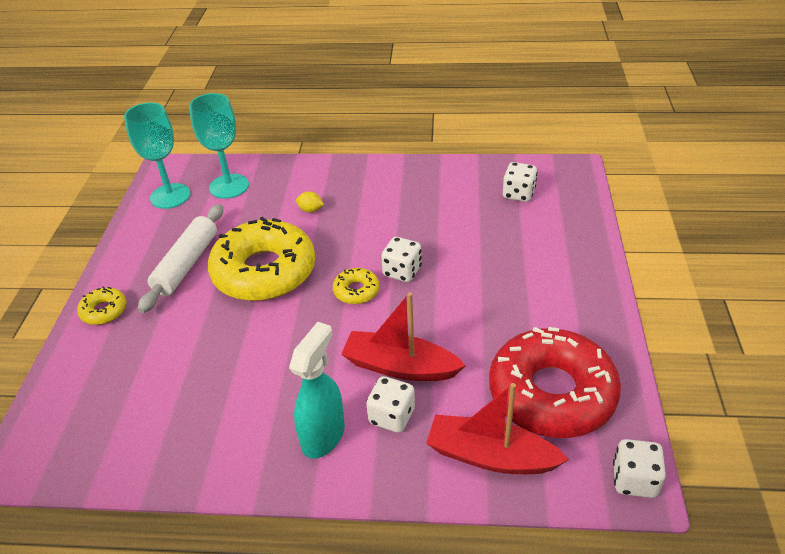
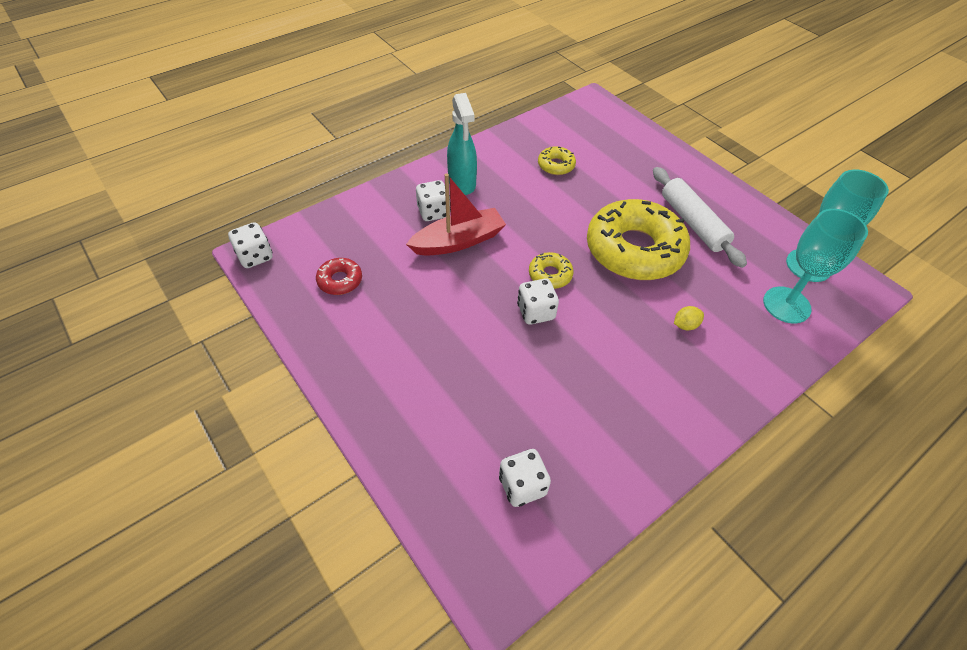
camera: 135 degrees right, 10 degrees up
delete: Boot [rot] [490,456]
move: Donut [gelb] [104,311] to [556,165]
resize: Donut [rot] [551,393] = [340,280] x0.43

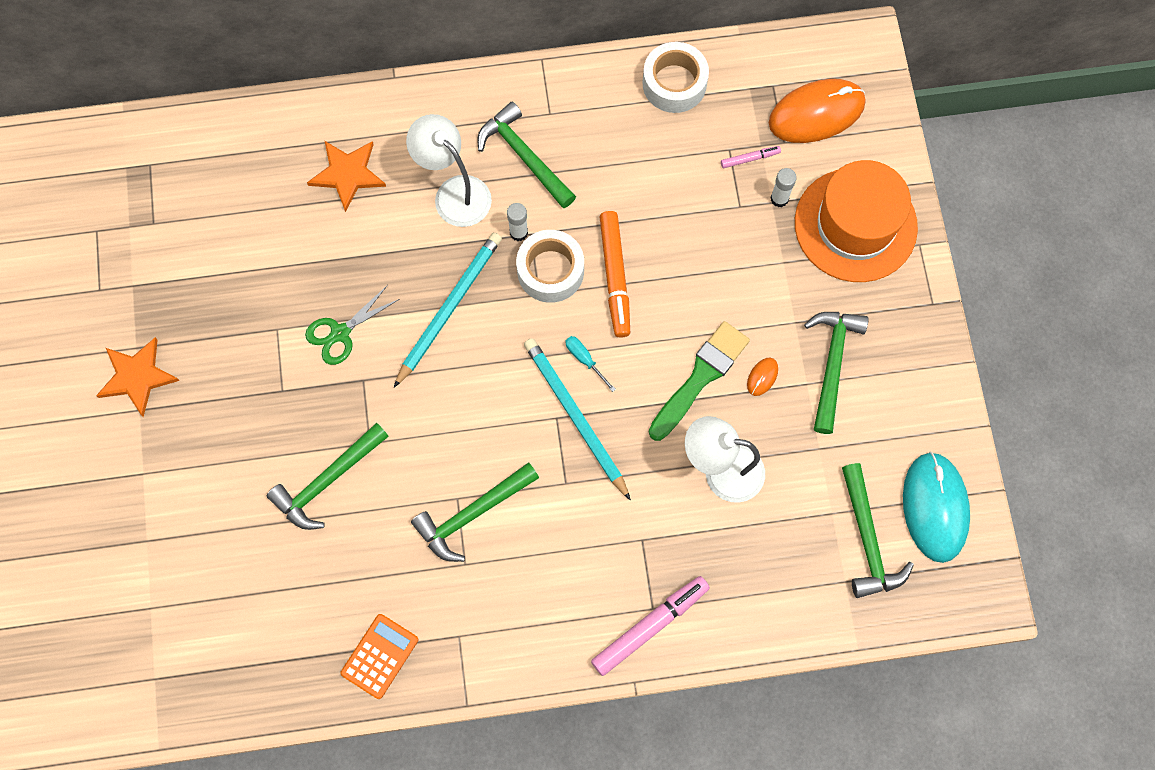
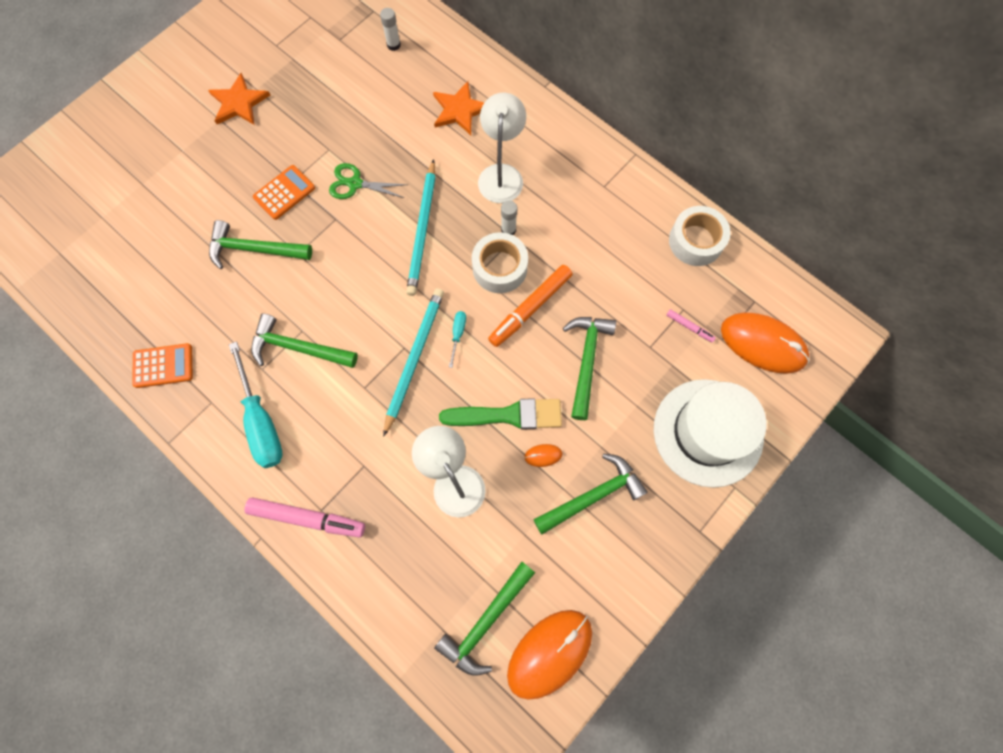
camera: 50 degrees right, 0 degrees up
insert: Schraubenzieher [türkis] [261,421]; Taschenrechner [orange] [284,193]
move: Klebestift [weiß] [779,199] to [393,45]; Hammer [grün] [524,156] to [586,361]
recolor: Computermaus [türkis] [935,507] to Computermaus [orange] [549,653]; Hut [orange] [855,225] to Hut [weiß] [708,432]
rotate: Bleistift [türkis] [449,308] = [423,230] 105 degrees clockwise

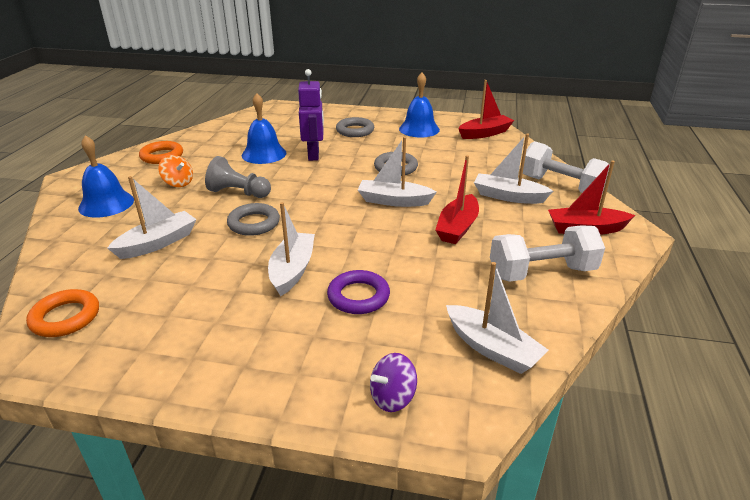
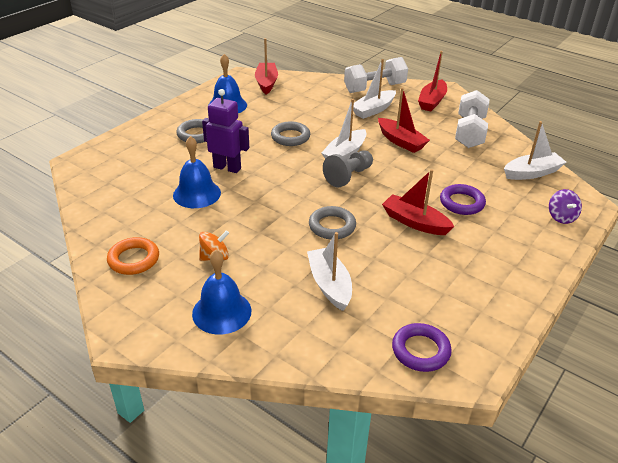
camera: 65 degrees left, 5 degrees up
move: Bauer [grau] [238,193] to [348,176]
recolor: Boot [weiß] [292,270] to Boot [rot] [415,222]; Ring [orange] [65,317] to Ring [lila] [420,350]

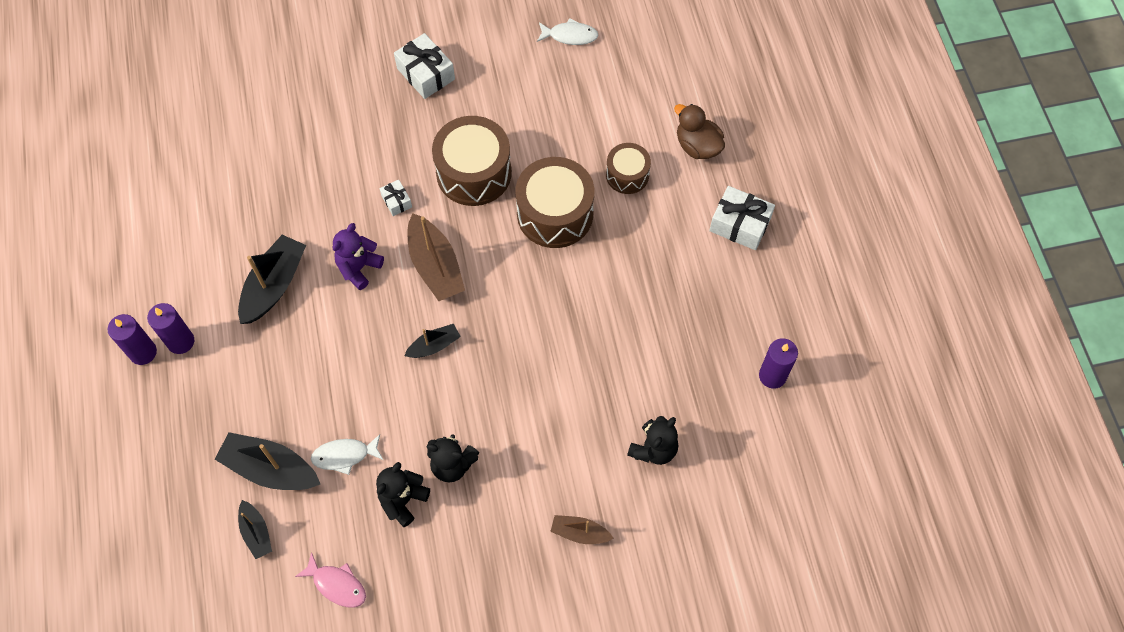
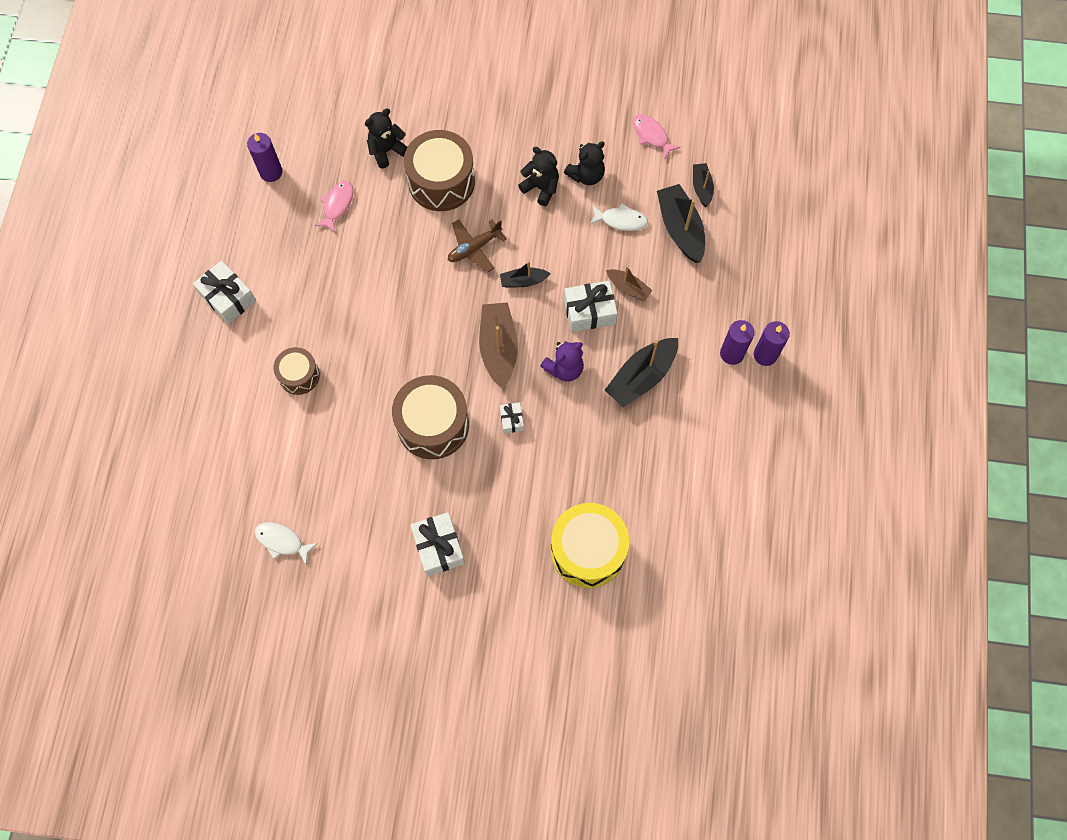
camera: 160 degrees left, 5 degrees up
delete: Ente [braun] [697,146]
insert: Fisch [rosa] [337,205]; Flugzeug [braun] [474,248]; Trommel [gelb] [588,550]; Geschenk [weiß] [589,311]
move: Trommel [braun] [555,214] to [441,181]; Boot [braun] [580,533] to [628,288]
rotate: Boot [schwarz] [270,469] = [680,229] 150 degrees counterclockwise

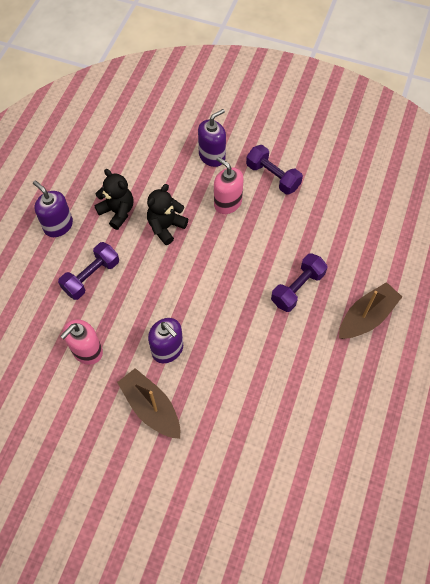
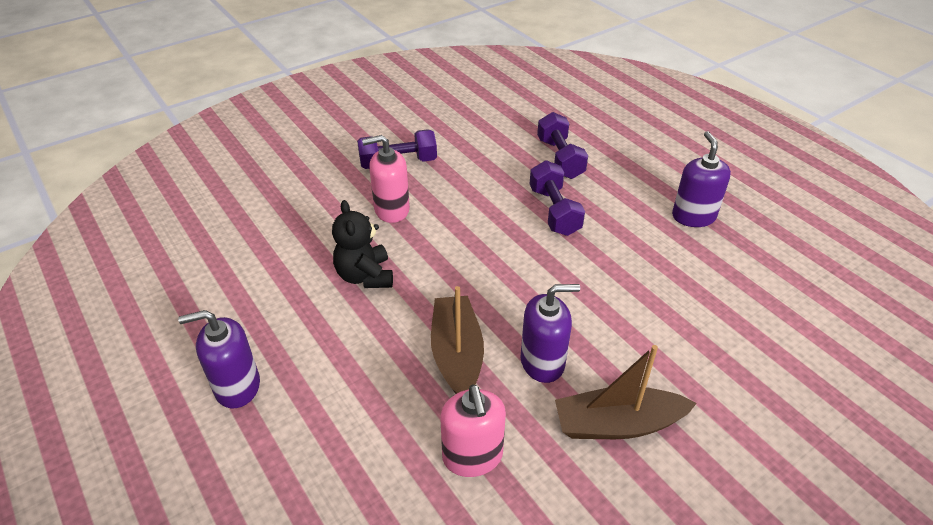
camera: 55 degrees left, 20 degrees down
delete: Teddybär [schwarz] [117,212]
move: Boot [braun] [366,317] to [457,354]; Hantel [lila] [91,276] to [560,158]; Seifenspender [lila] [212,156] to [693,216]

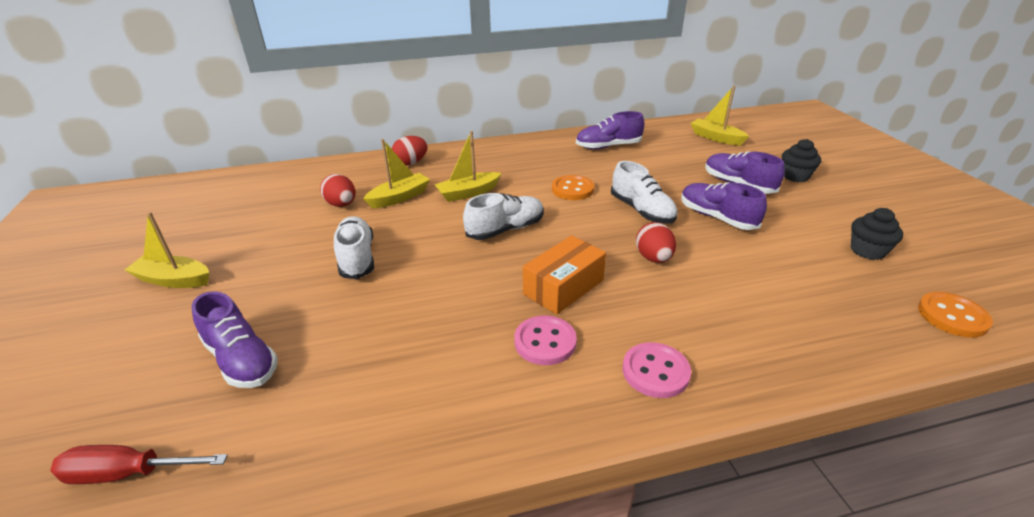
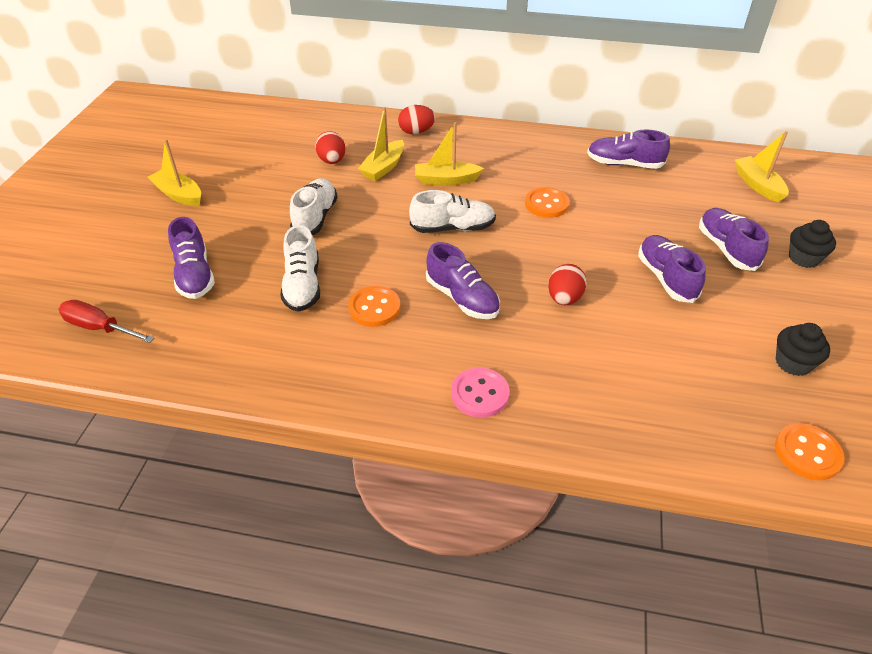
camera: 25 degrees right, 10 degrees up
delete: Knopf [rosa] [545,342]
insert: Knopf [orange] [374,308]
move: Schuh [weiß] [642,211] to [303,285]
replace: Schachtel [orange] [563,287] to Schuh [lila] [462,298]
rotate: Boot [gelb] [399,197] = [383,167] 135 degrees clockwise

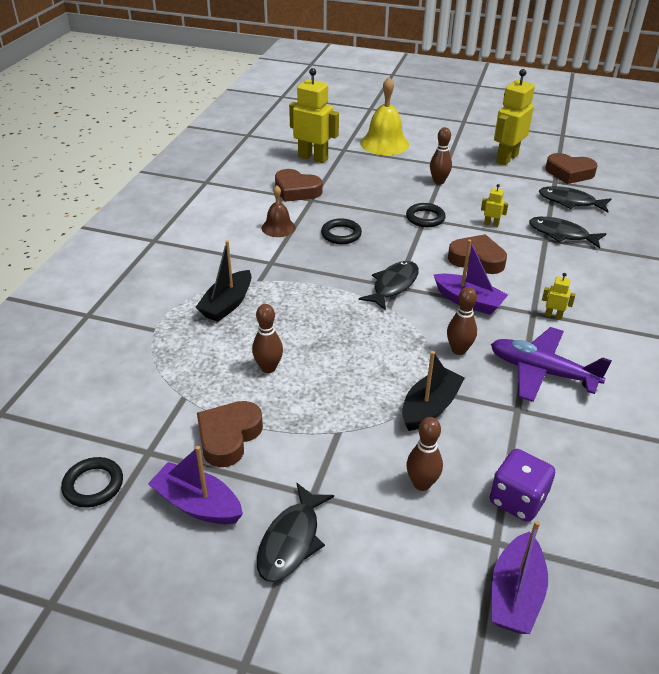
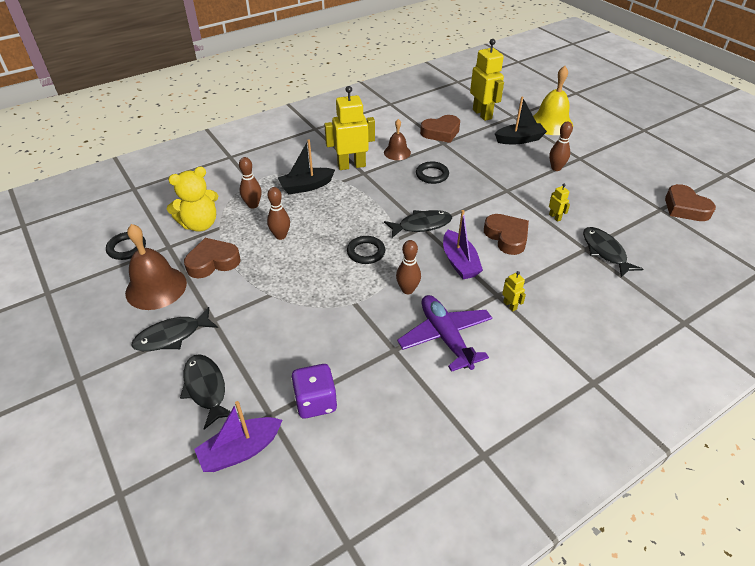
camera: 40 degrees right, 5 degrees up
insert: Teddybär [gelb] [200,224]
move: Fisch [schwarz] [570,202] to [206,388]; Bowlingkegel [braun] [422,484] to [253,205]; Roboter [gelb] [506,158] to [351,165]; Ring [schwarz] [425,218] to [366,252]; Boot [schwarz] [430,407] to [519,139]
replace: Boot [lila] [197,504] to Glocke [braun] [156,287]
rotate: Herz [braun] [296,190] = [441,132] 90 degrees counterclockwise

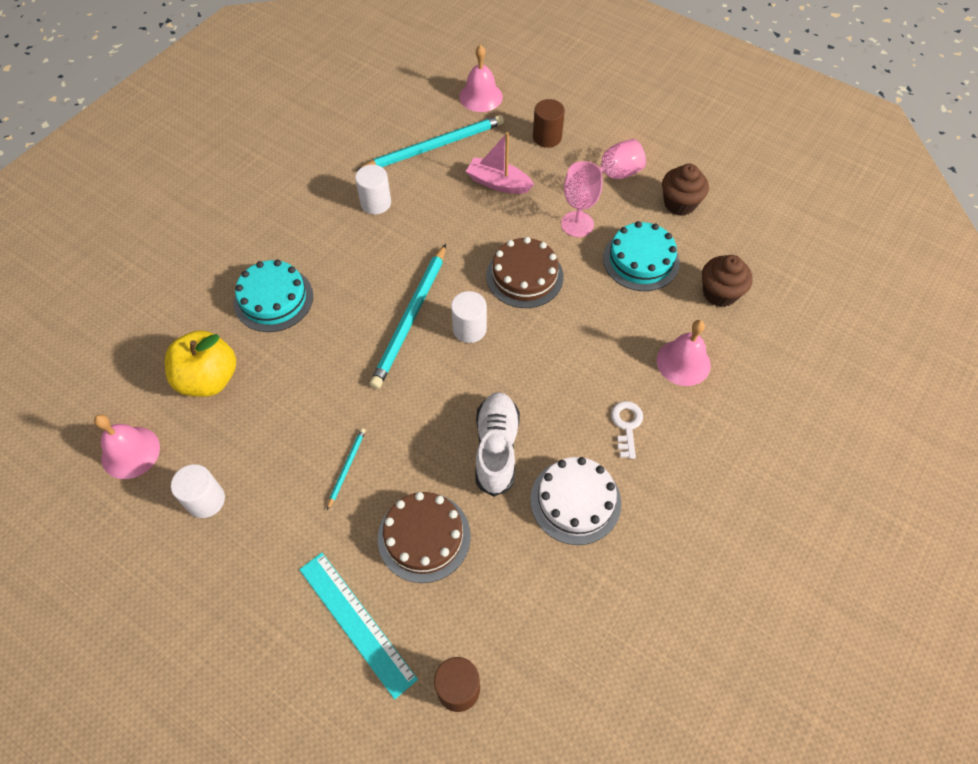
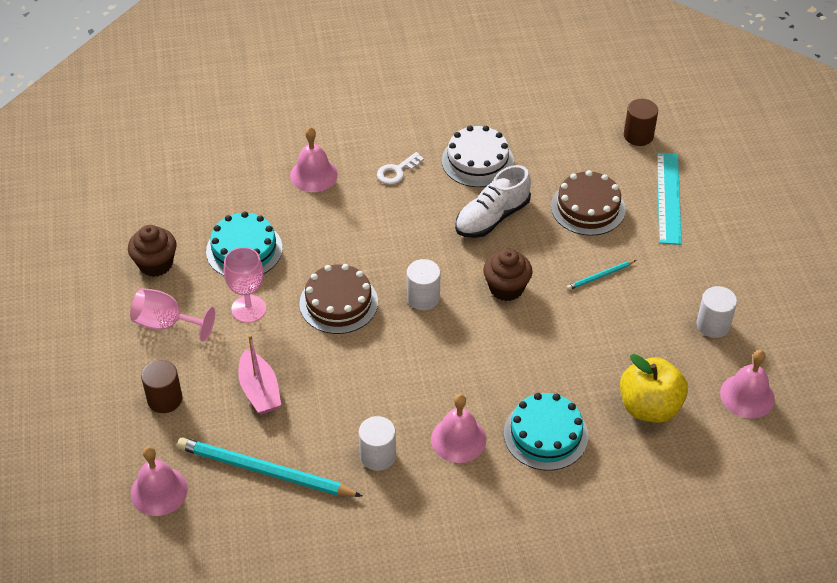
camera: 135 degrees left, 10 degrees down
delete: Bleistift [türkis] [410,318]
insert: Glocke [rosa] [458,439]
move: Muffin [braun] [719,293] to [506,288]

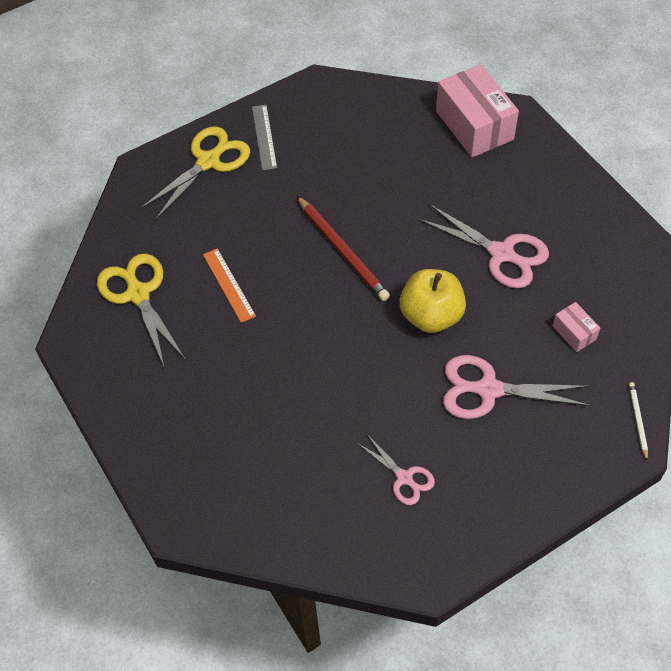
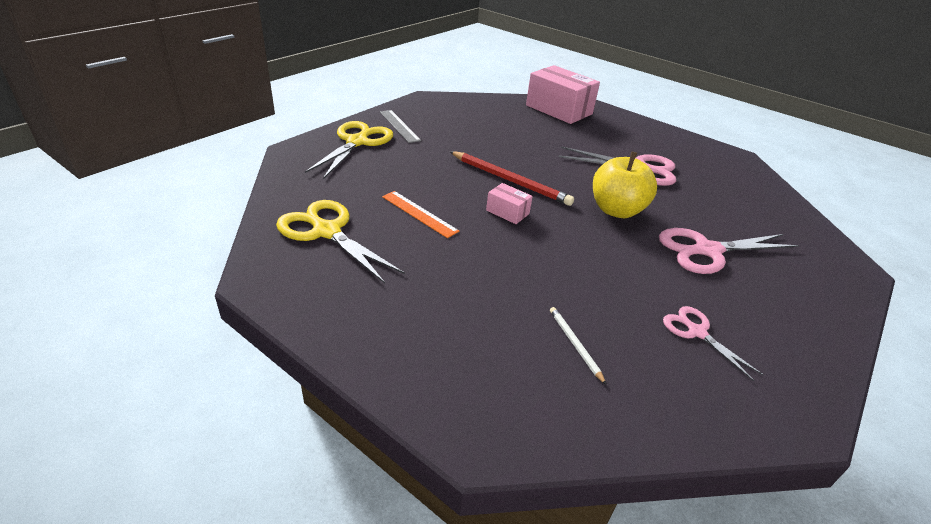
camera: 25 degrees left, 20 degrees down
move: Schachtel [rosa] [574,332] to [507,212]; Bleistift [weiß] [637,420] to [575,345]
rotate: Schere [rosa] [404,478] = [697,332] 150 degrees counterclockwise

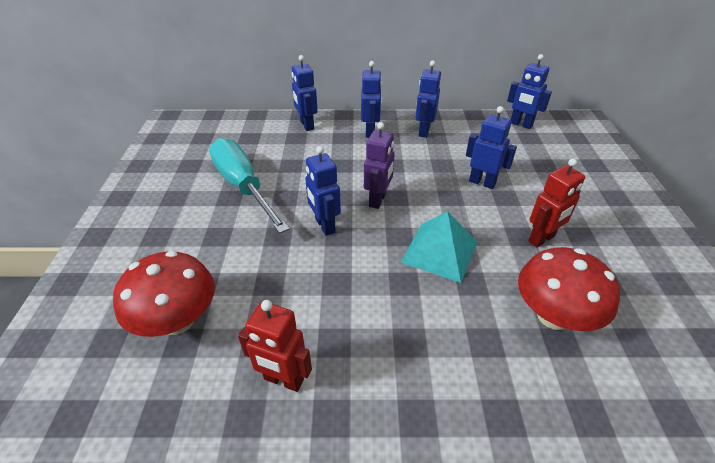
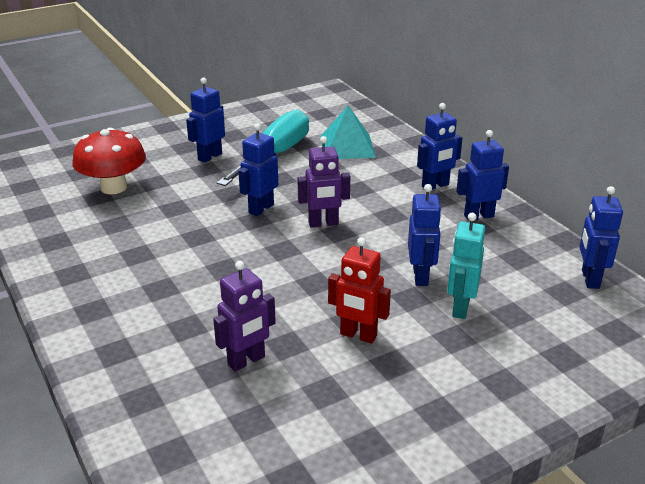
camera: 60 degrees right, 10 degrees down
delete: Roboter [rot] [283,380]
insert: Roboter [türkis] [460,308]
move: Roboter [blau] [306,125] to [209,156]; Pyramide [türkis] [439,251] to [347,146]
replace: Pilz [rot] [553,316] to Roboter [lila] [246,361]

